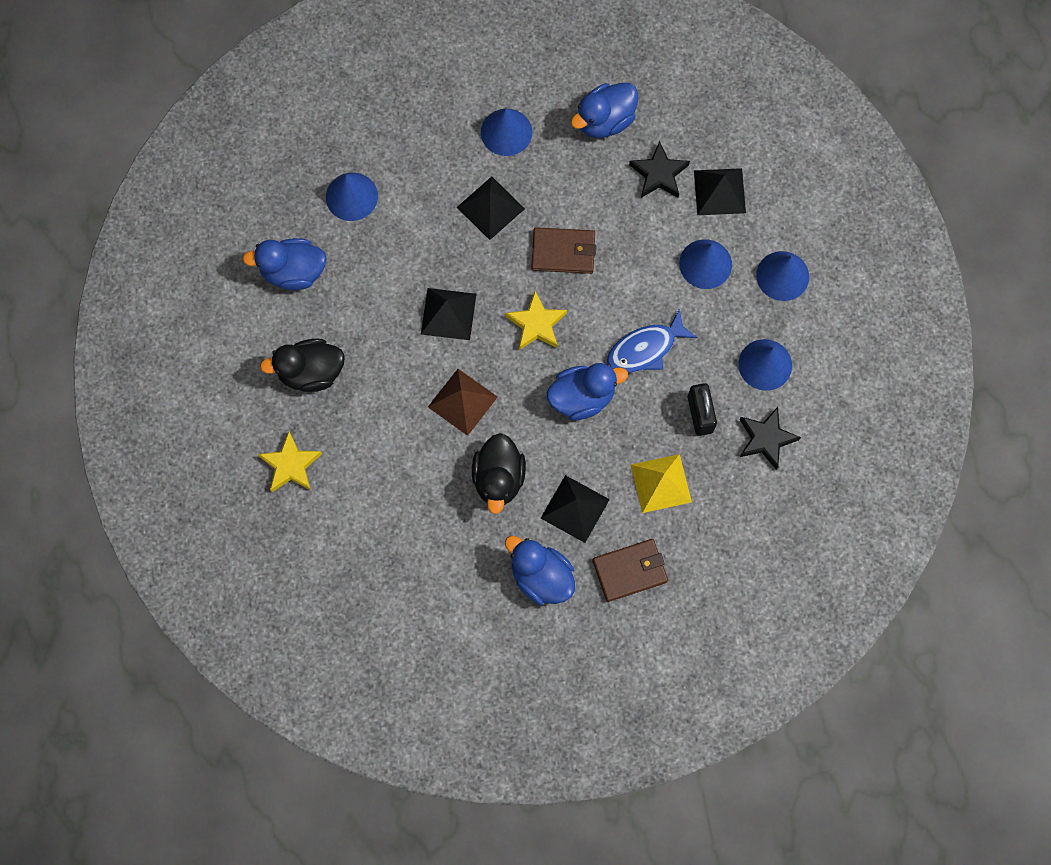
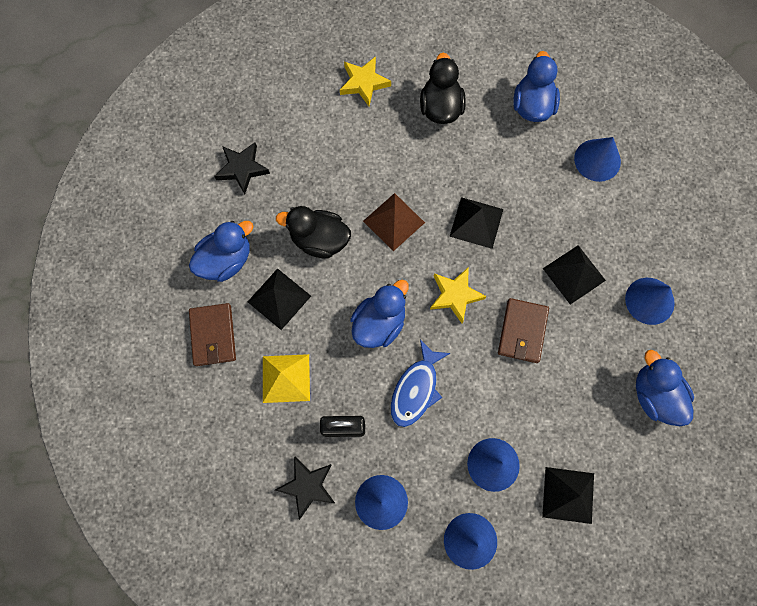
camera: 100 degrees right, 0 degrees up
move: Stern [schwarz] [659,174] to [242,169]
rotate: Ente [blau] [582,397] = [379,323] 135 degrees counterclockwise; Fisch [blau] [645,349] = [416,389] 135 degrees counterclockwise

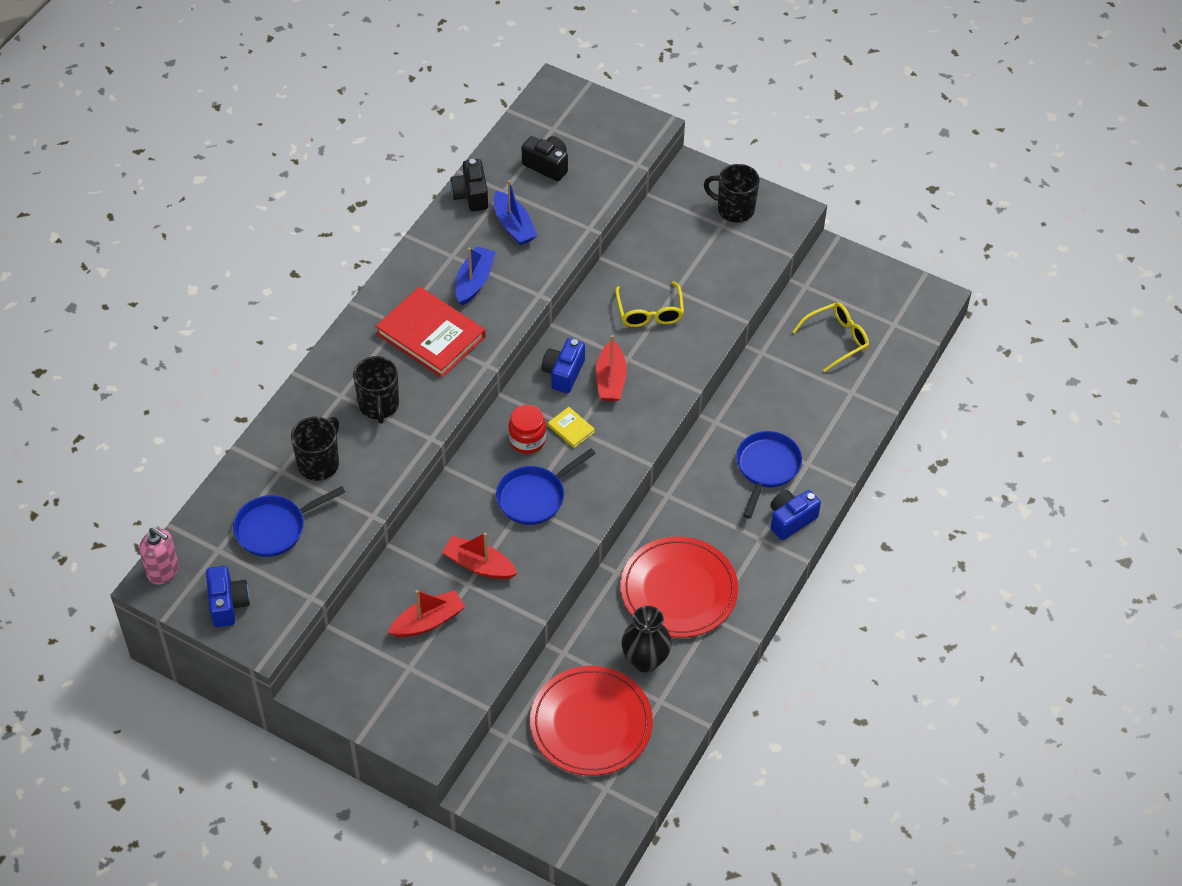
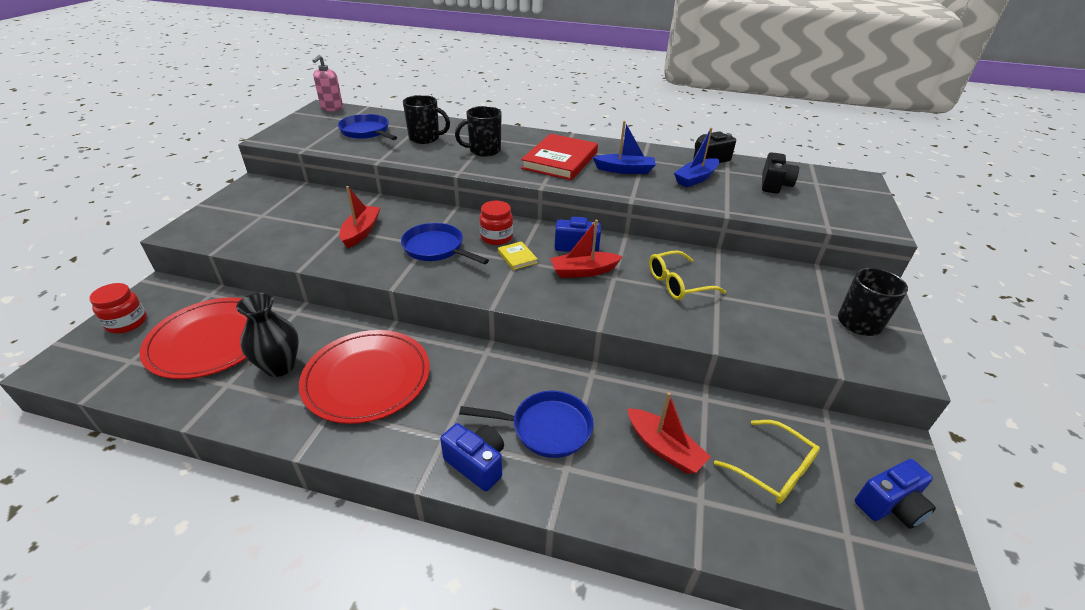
camera: 75 degrees right, 15 degrees down
insert: Einmachglas [rot] [127,323]
move: Boot [rot] [428,621] to [664,448]; Kamera [blau] [228,604] to [889,506]
rotate: Buch [gelb] [571,429] = [517,257] 60 degrees counterclockwise

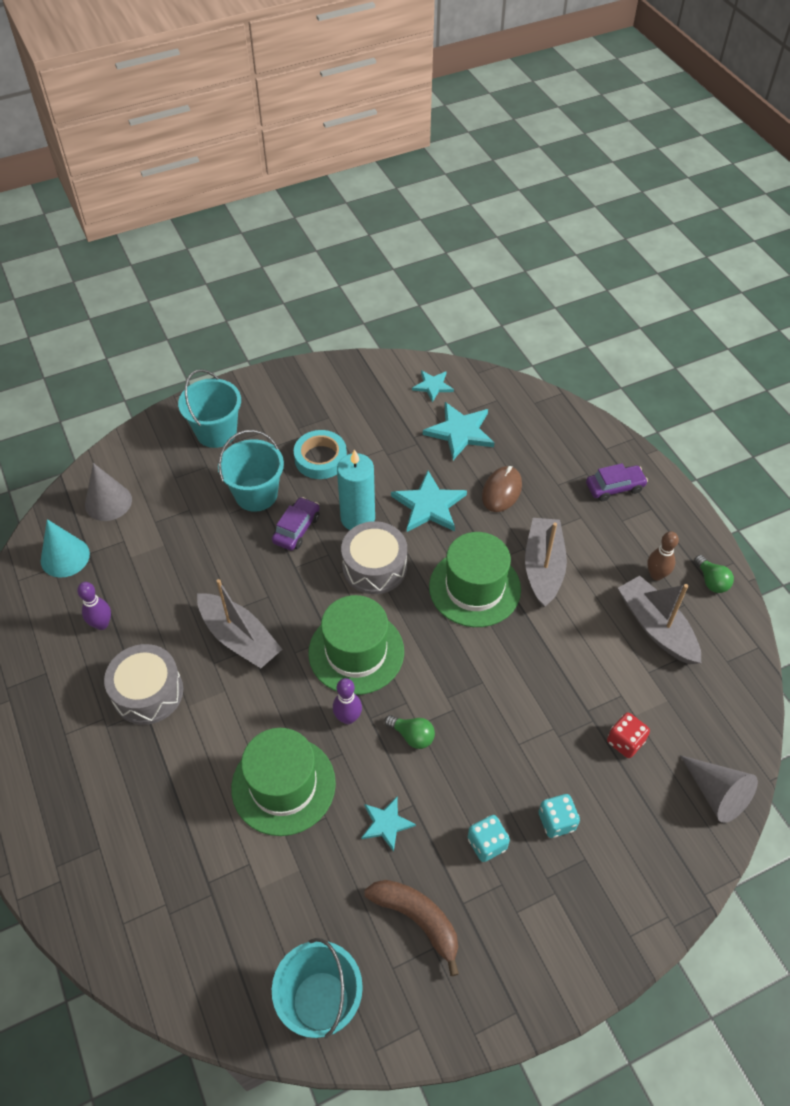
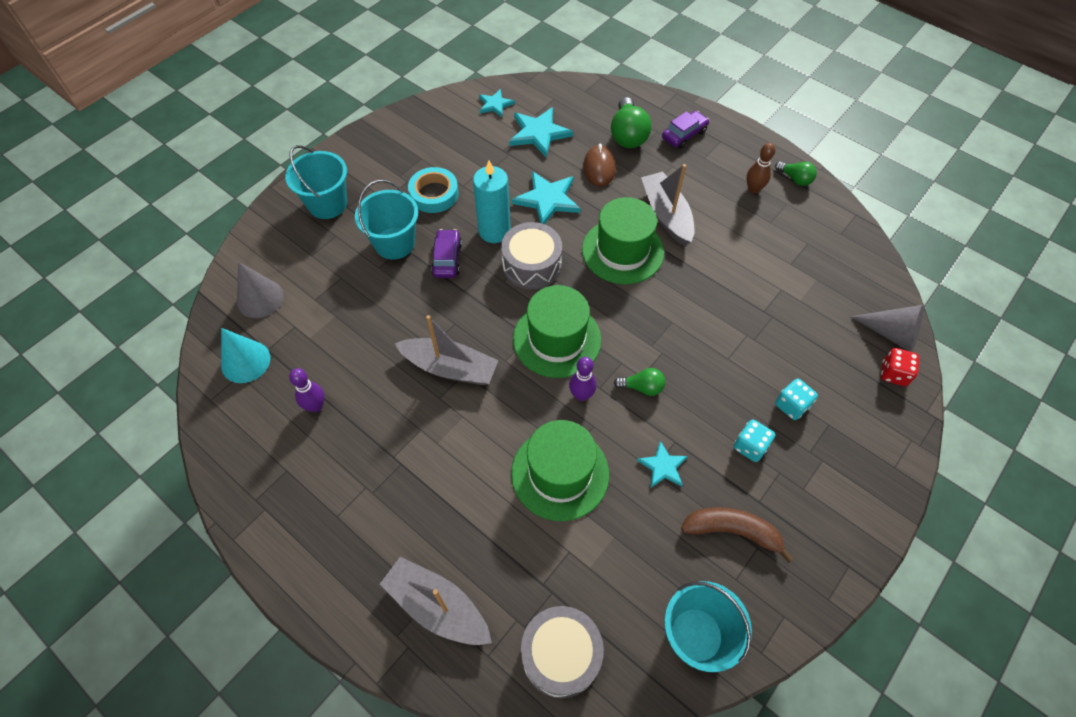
camera: 25 degrees left, 5 degrees up
insert: Glühbirne [grün] [628,135]
move: Boot [grau] [656,627] to [437,606]; Trommel [grau] [148,692] to [561,654]; Spielwürfel [rot] [625,741] to [893,374]

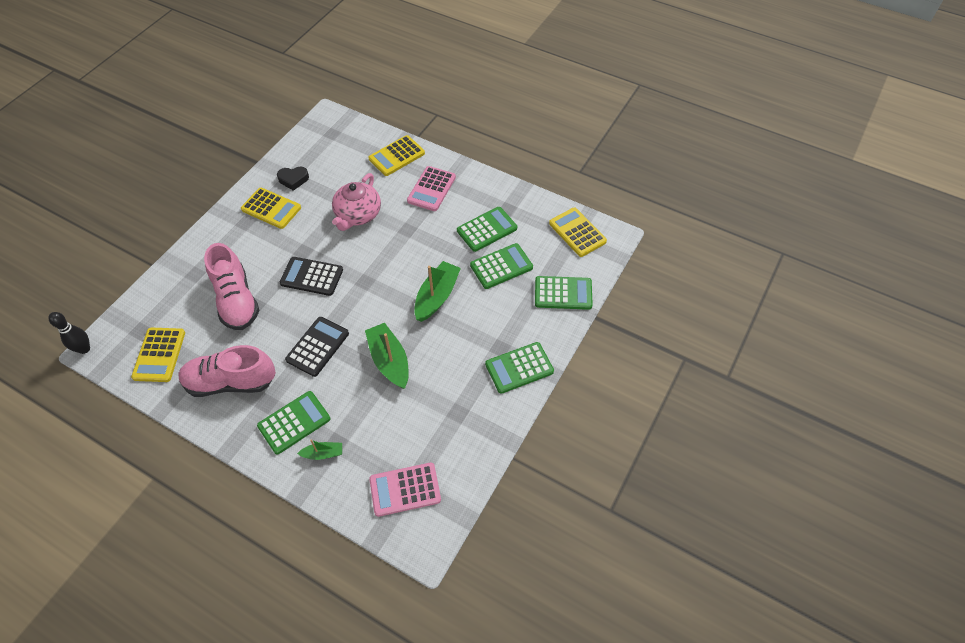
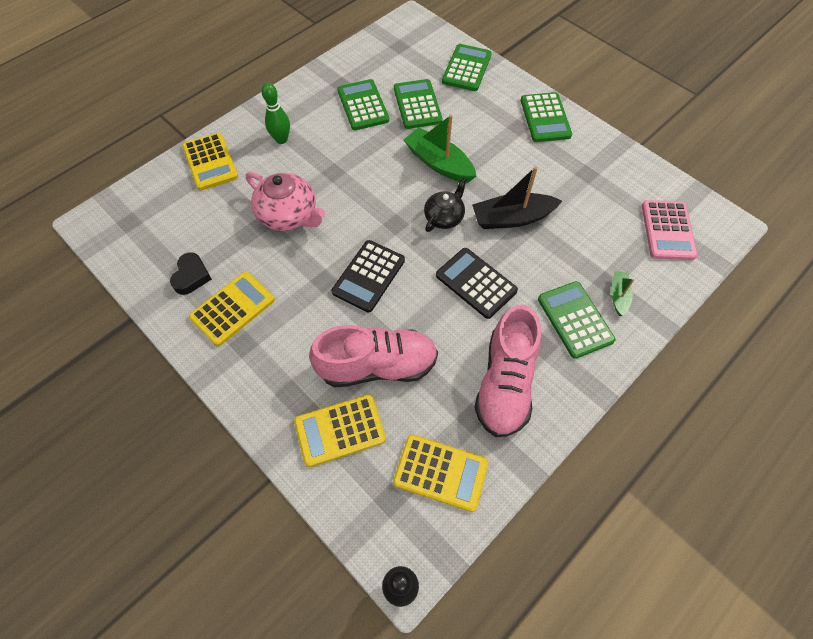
camera: 75 degrees left, 5 degrees up
insert: Teekanne [schwarz] [444,217]
move: Taschenrechner [gelb] [577,232] to [340,430]
replace: Taschenrechner [rosa] [431,189] to Bowlingkegel [grün] [281,139]
recolor: Boot [grün] [389,361] to Boot [schwarz] [512,218]

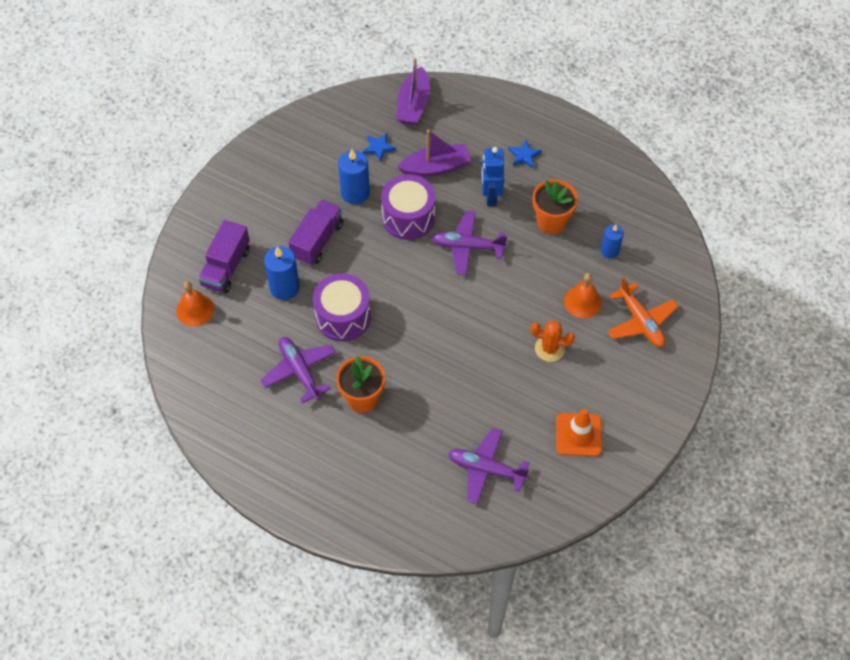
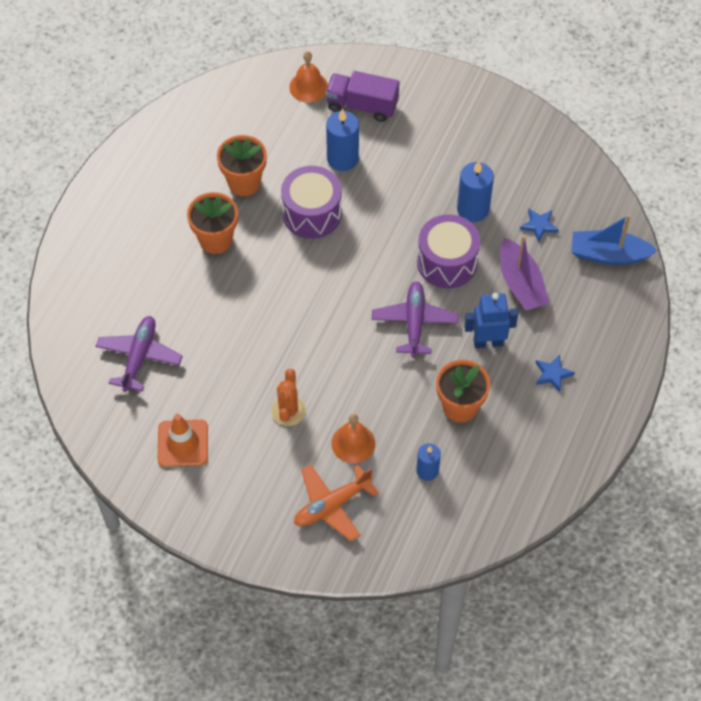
camera: 85 degrees right, 0 degrees up
delete: Lastwagen [lila] [317,241]
replace: Flugzeug [lila] [300,371] to Blumentopf [orange] [244,183]
recolor: Boot [lila] [413,105] to Boot [blau] [608,254]

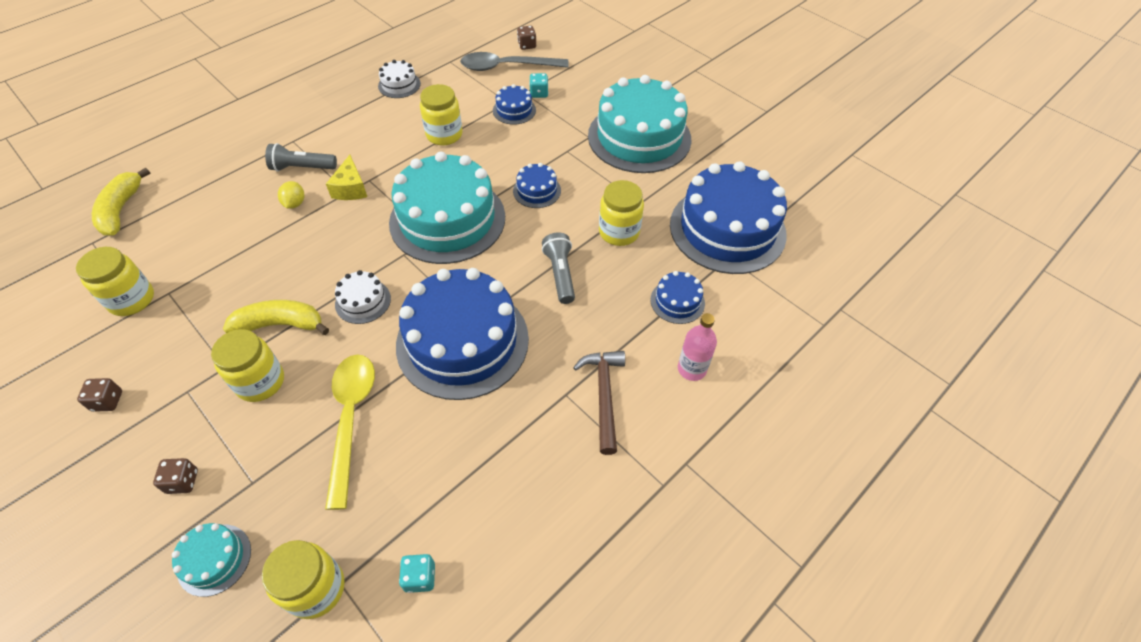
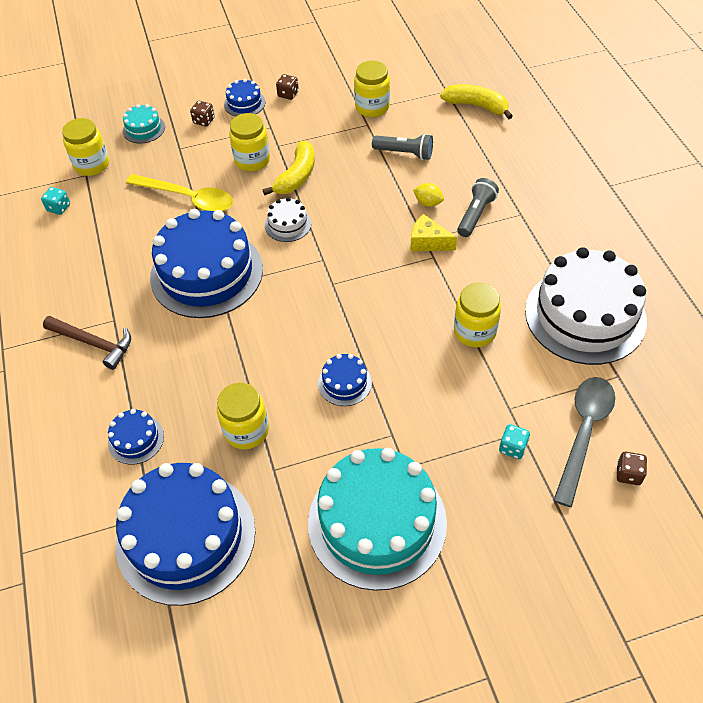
camera: 120 degrees right, 0 degrees up
delete: Kuchen [türkis] [447,219]; Flasche [rosa] [691,369]
move: Kuchen [blau] [514,110] to [244,103]; Taschenlampe [grau] [560,274] to [405,153]
resize: Kuchen [weiß] [399,85] = [585,315] x2.31

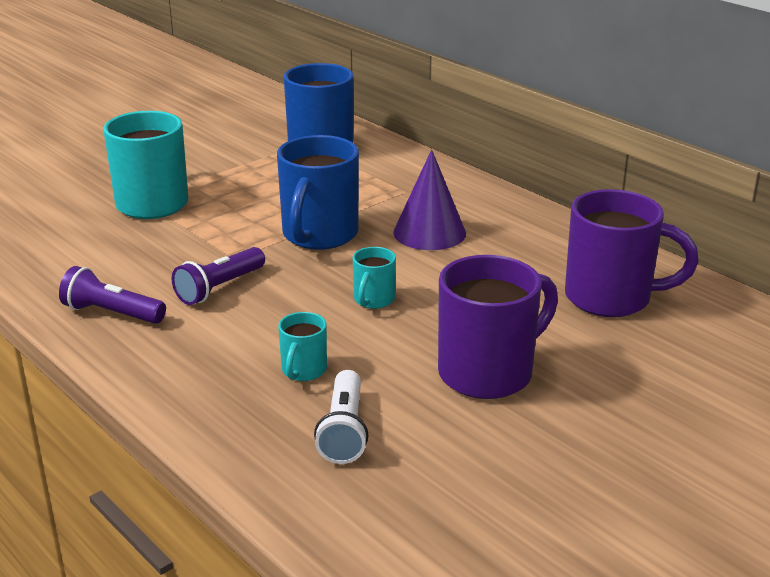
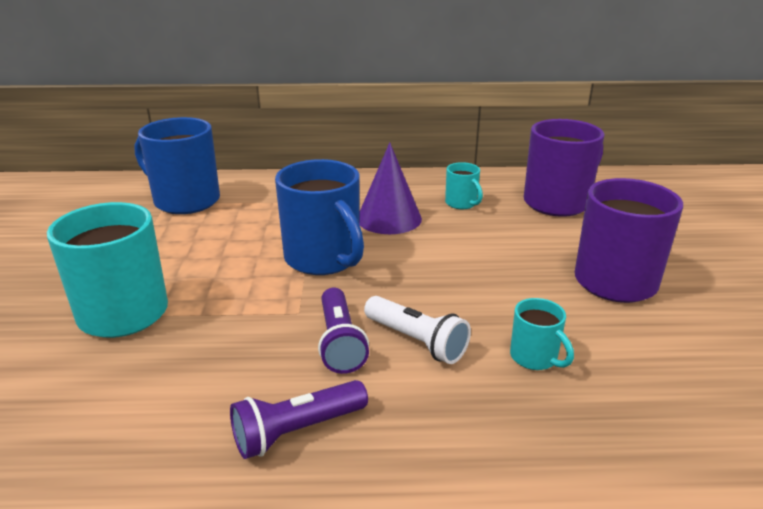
camera: 50 degrees left, 0 degrees up
move: Taschenlampe [weiß] [344,431] to [417,341]; Tasse [türkis] [373,300] to [462,204]

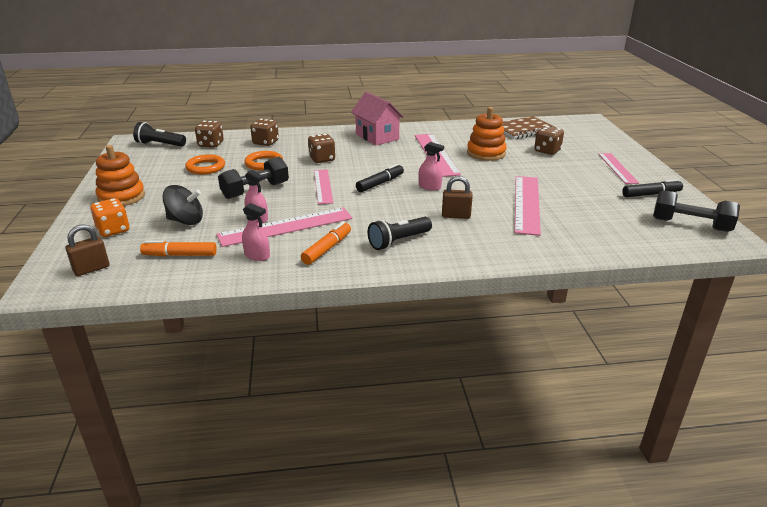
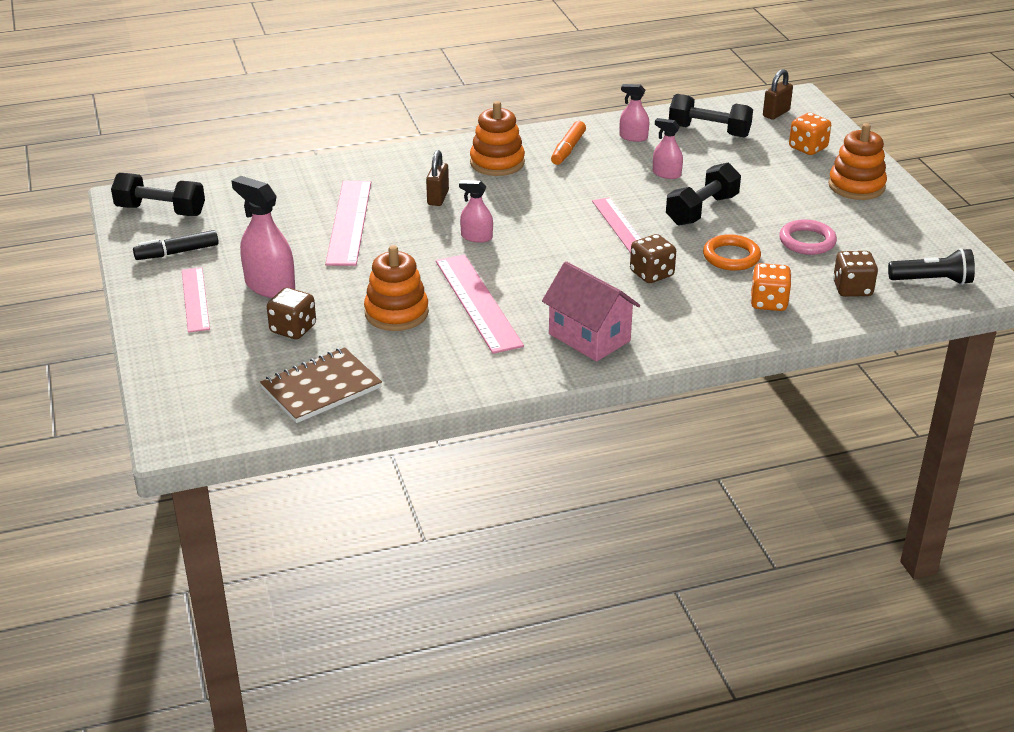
camera: 170 degrees right, 5 degrees up
delete: Kreisel [schwarz] [186,221]; Lineal [rosa] [286,226]; Filzstift [schwarz] [380,183]
insert: Sprühflasche [rosa] [270,286]
replace: Taschenlampe [schwarz] [398,241] to Stapelspielzeug [orange] [497,163]; Filzstift [orange] [180,255] to Hantel [schwarz] [709,131]
recolor: Spielwürfel [braun] [265,142] to Spielwürfel [orange] [768,302]; Ring [orange] [205,167] to Ring [rosa] [807,241]
rotate: Vorhängeschloss [braun] [456,216] = [438,198] 75 degrees counterclockwise

